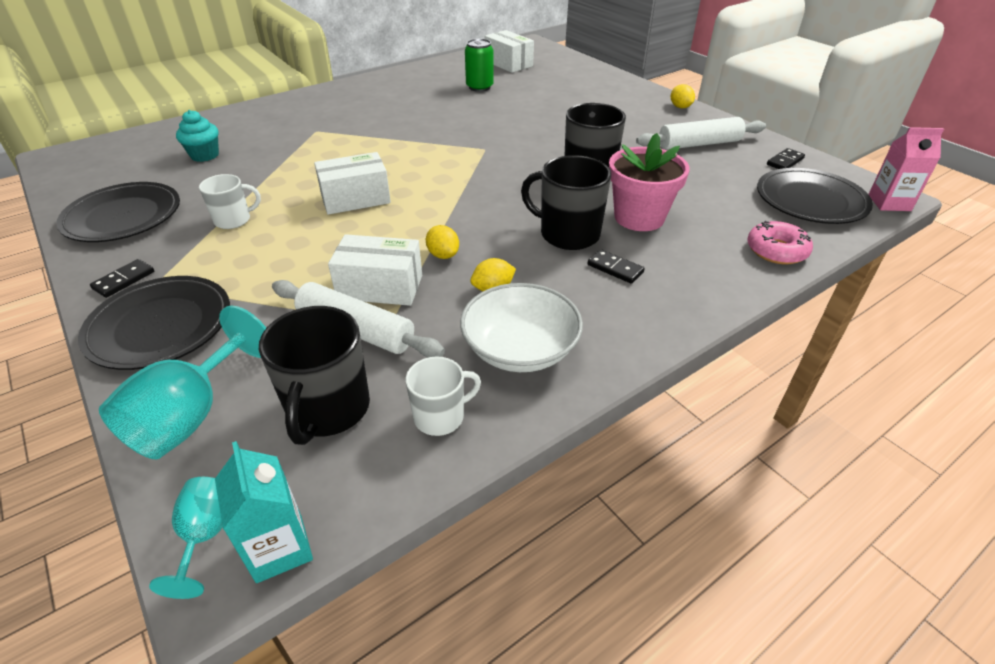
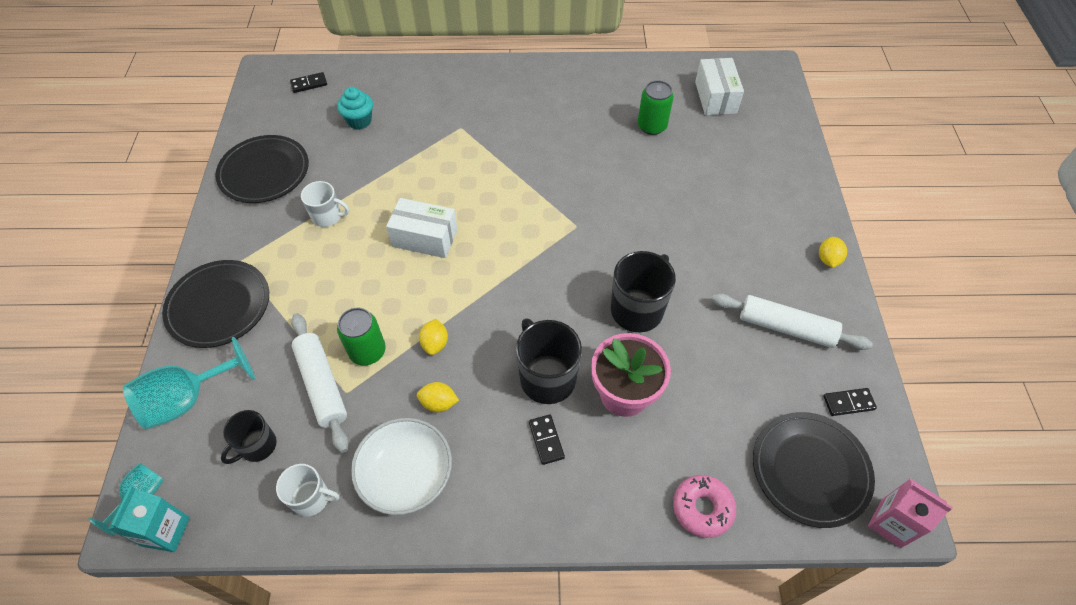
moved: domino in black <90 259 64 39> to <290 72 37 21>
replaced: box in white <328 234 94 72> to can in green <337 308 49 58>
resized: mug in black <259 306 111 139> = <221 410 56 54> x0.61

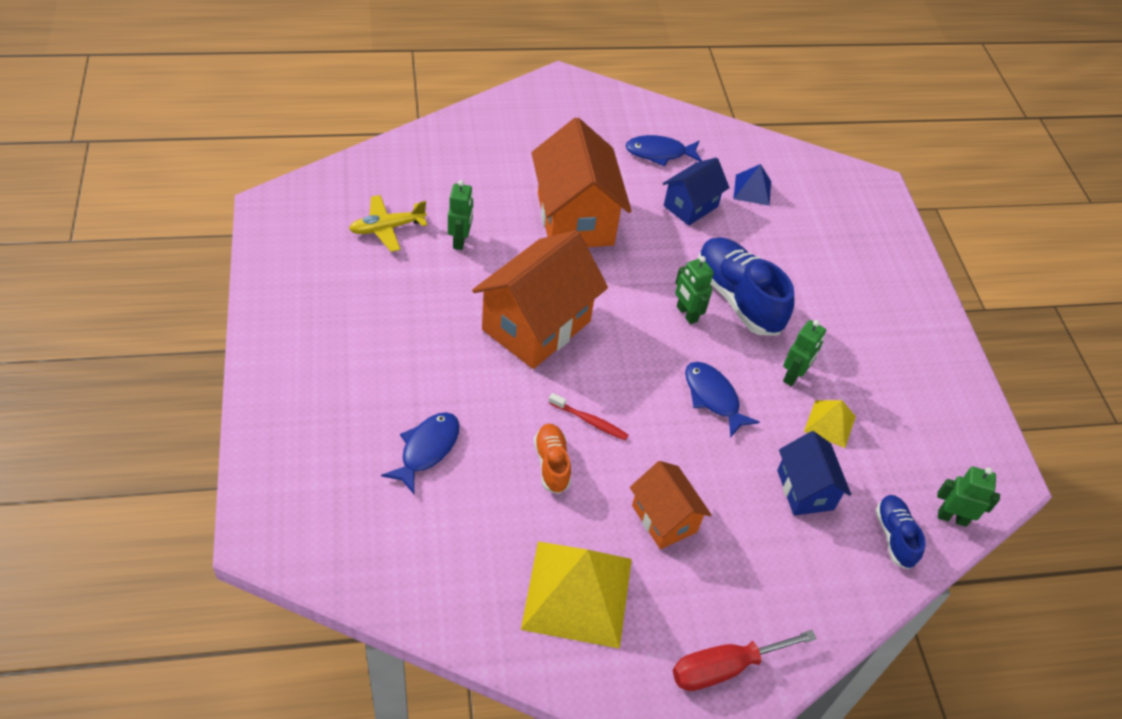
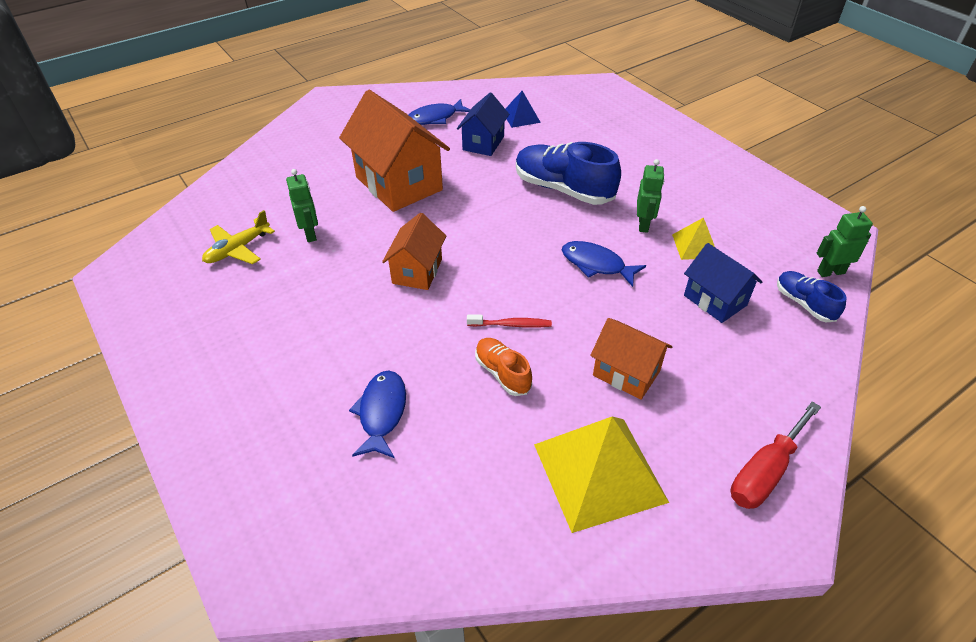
removed: robot in green <675 256 39 68>
resized: house in orange <472 230 136 139> = <382 213 64 77> x0.56

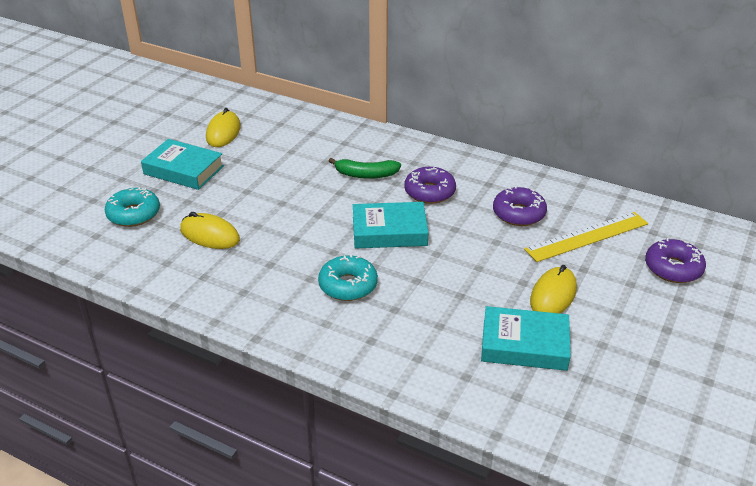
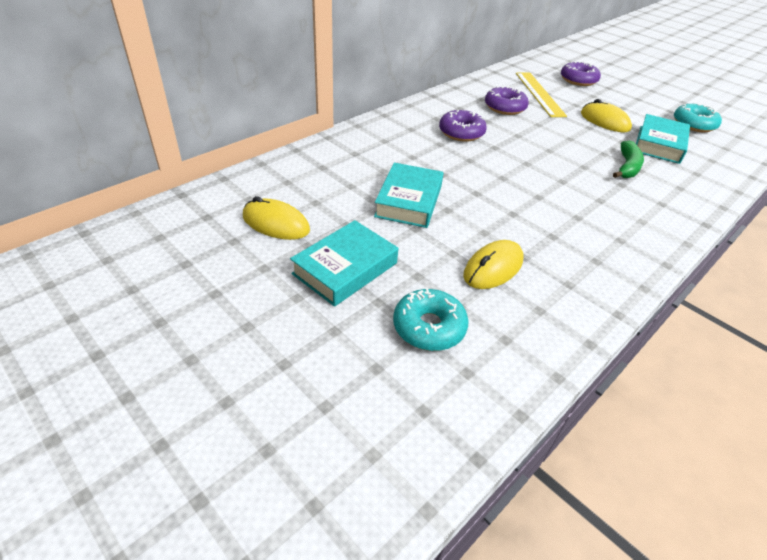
moved: banana in green <329 158 72 21> to <613 141 31 37>; book in turquoise <353 202 76 46> to <374 163 70 65>; donut in turquoise <318 254 60 47> to <674 103 48 29>

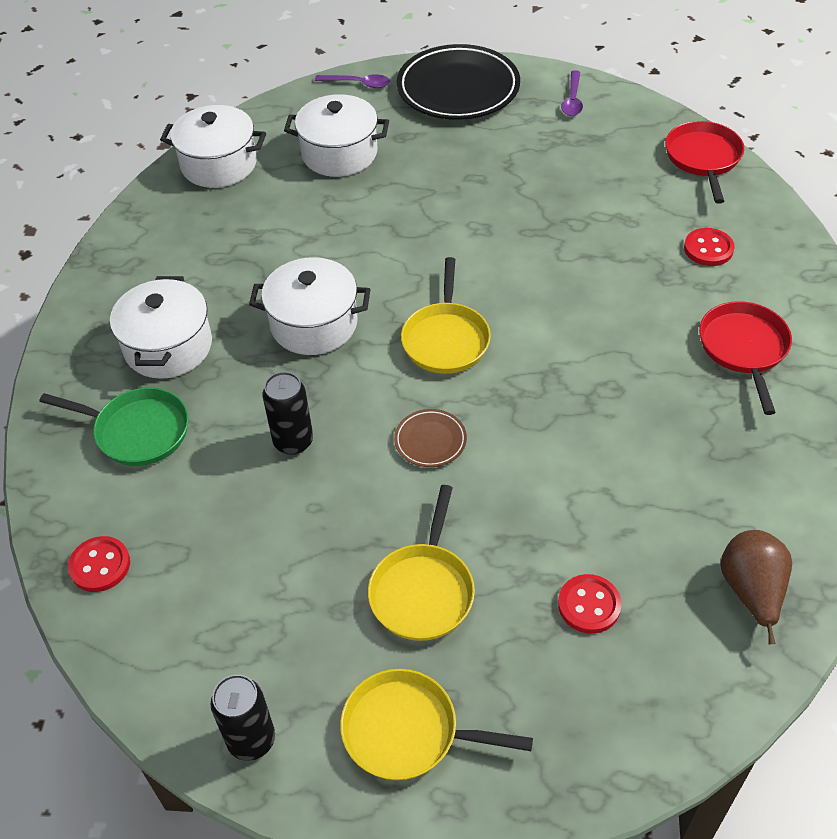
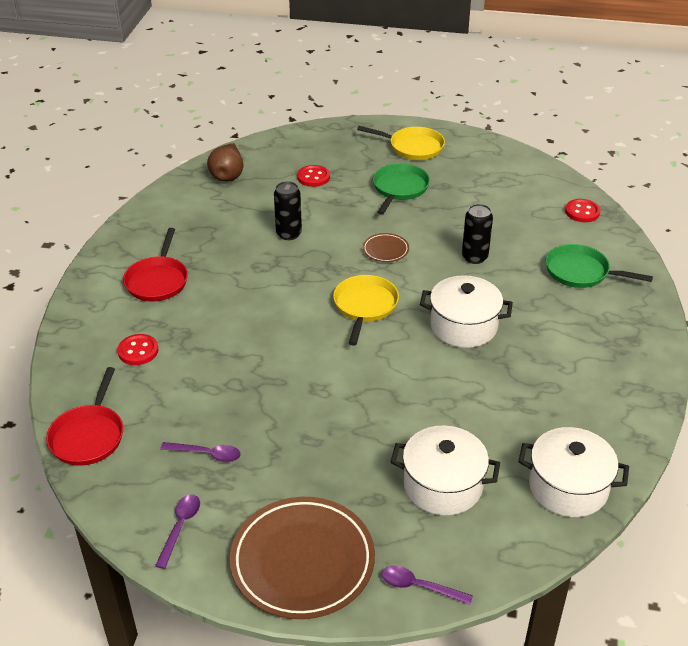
removed: pot in white <110 276 102 103>
added: spoon in purple <160 442 81 20>
moved: can in black <211 674 64 87> to <274 181 28 59>
recoloured: plate in black <397 44 123 76> to plate in brown <230 497 145 122>; pan in yellow <368 485 107 156> to pan in green <373 163 57 52>

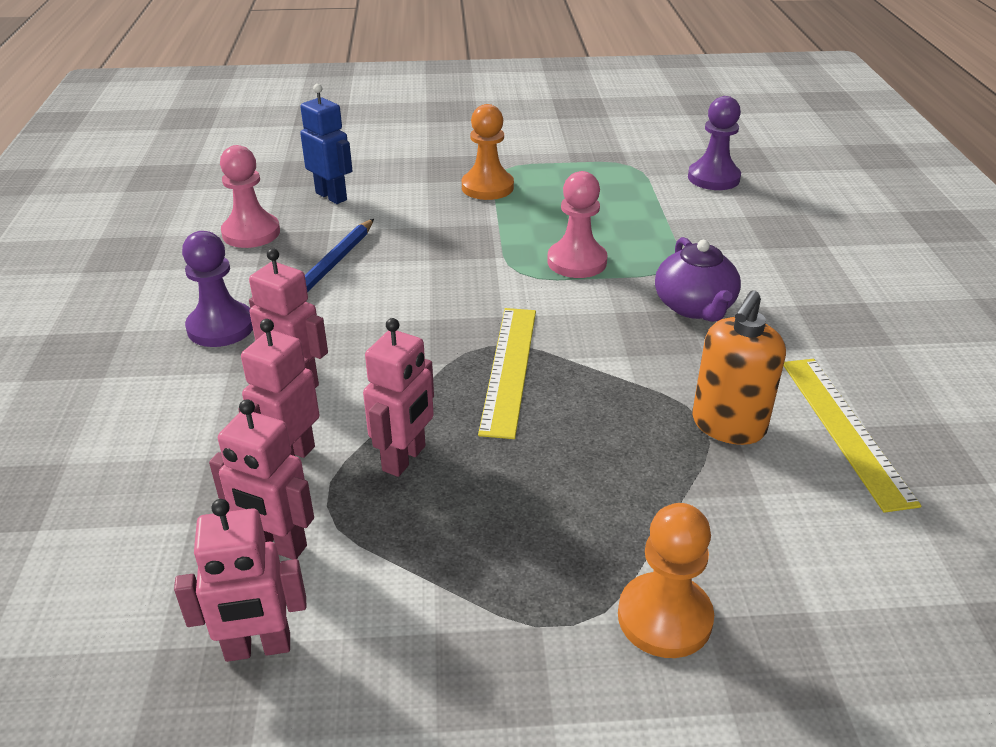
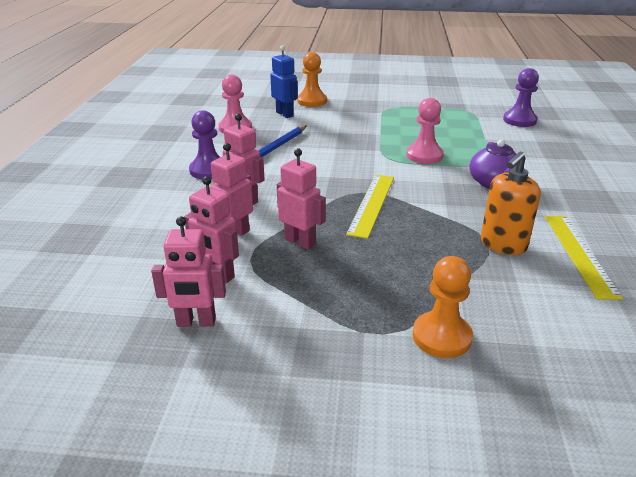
moved: pawn in orange <462 104 52 96> to <297 52 30 55>
turned: robot in pink <363 318 71 159> = <277 148 48 102> 90 degrees counterclockwise

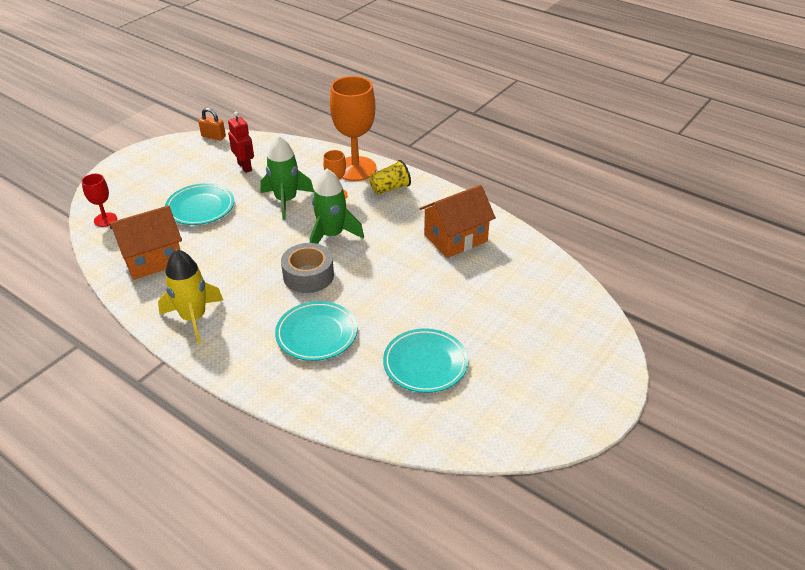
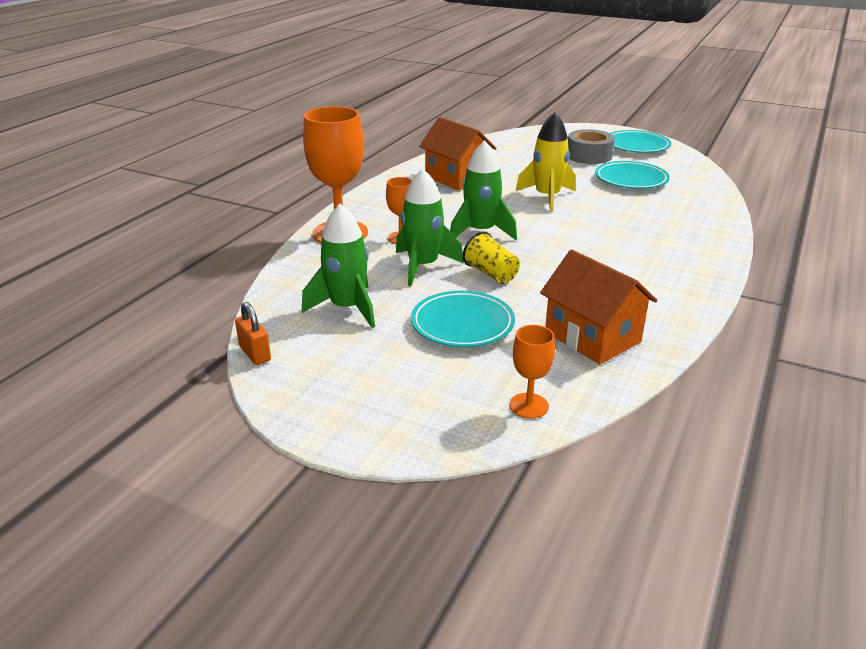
moved: cup in yellow <369 160 42 35> to <463 232 57 52>; tape in grey <281 243 53 50> to <568 129 47 35>; rocket in yellow <158 249 65 95> to <516 112 60 100>; plate in turquoise <275 301 82 60> to <610 130 61 23>
replaced: robot in red <228 112 26 61> to rocket in green <302 204 73 124>
recoloured: goblet in red <81 174 36 53> to goblet in orange <510 325 45 94>
turned: padlock in orange <198 108 28 32> = <235 302 36 63> 45 degrees counterclockwise

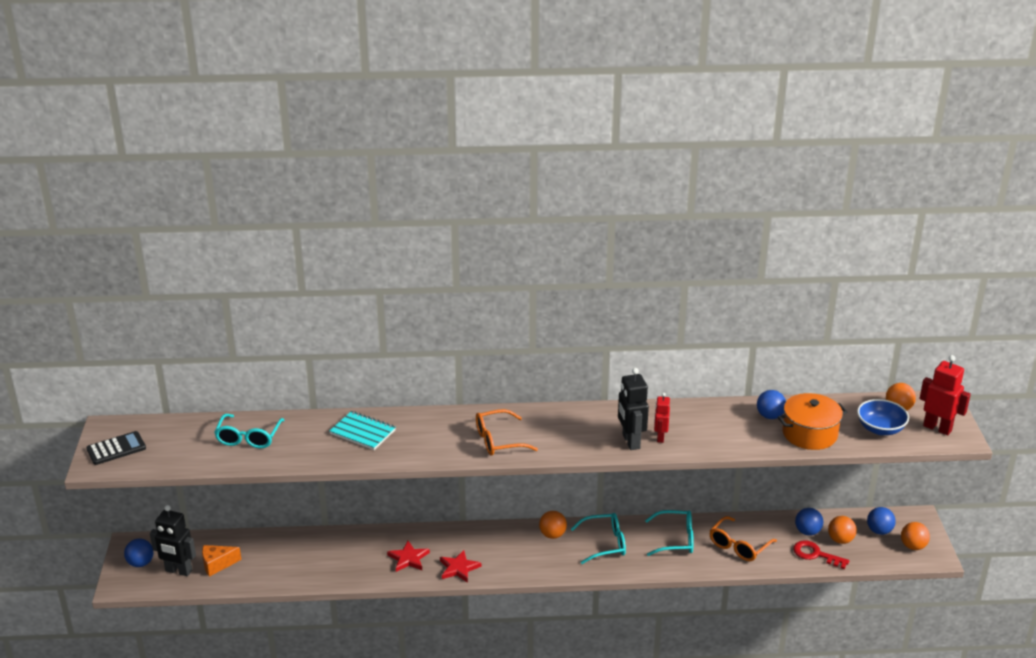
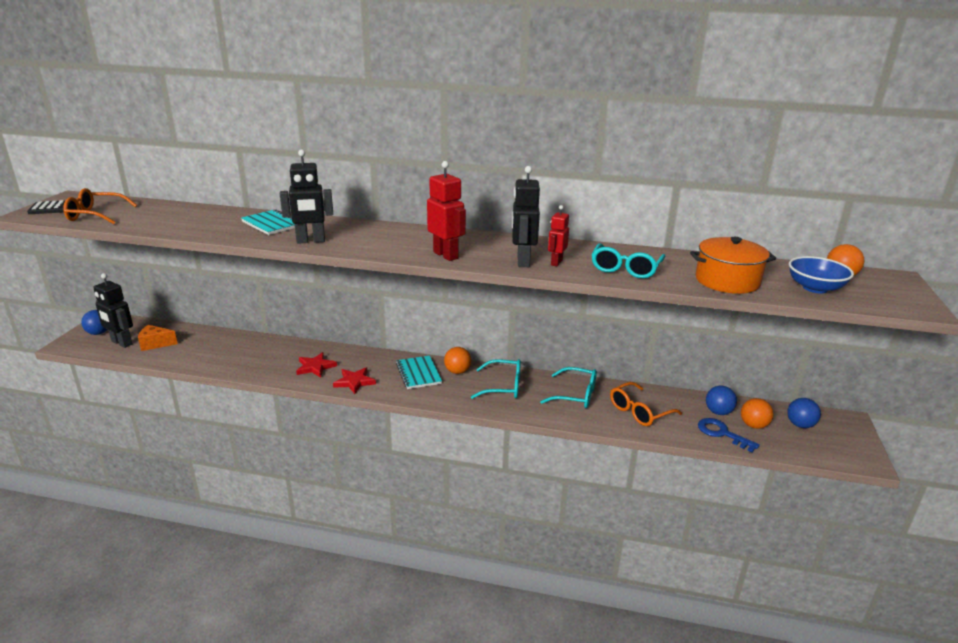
removed: ball in blue <757 390 29 29>; ball in orange <901 522 29 28>
added: robot in black <280 149 53 95>; notebook in turquoise <396 355 46 34>
moved: robot in red <919 355 52 80> to <427 161 39 100>; glasses in orange <476 409 62 47> to <63 188 74 36>; glasses in turquoise <214 414 71 34> to <591 243 74 36>
recoloured: key in red <793 540 56 29> to key in blue <698 418 62 34>

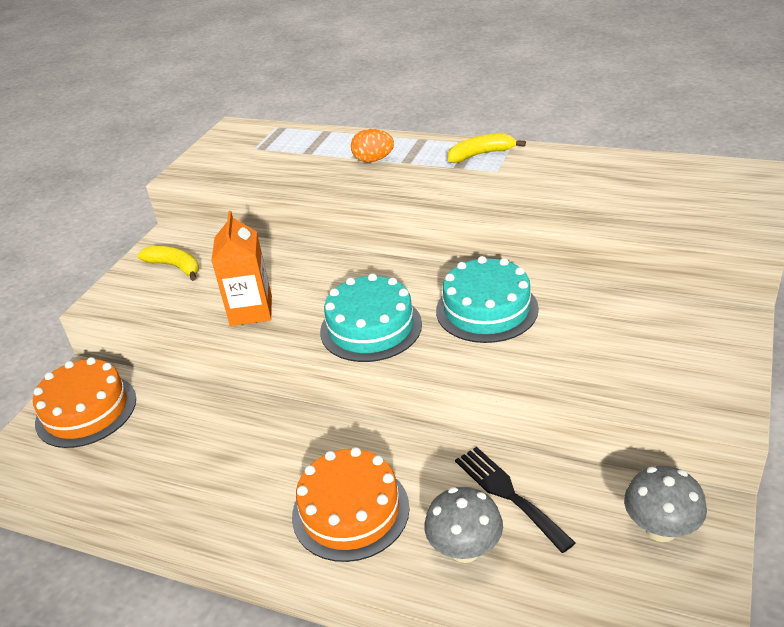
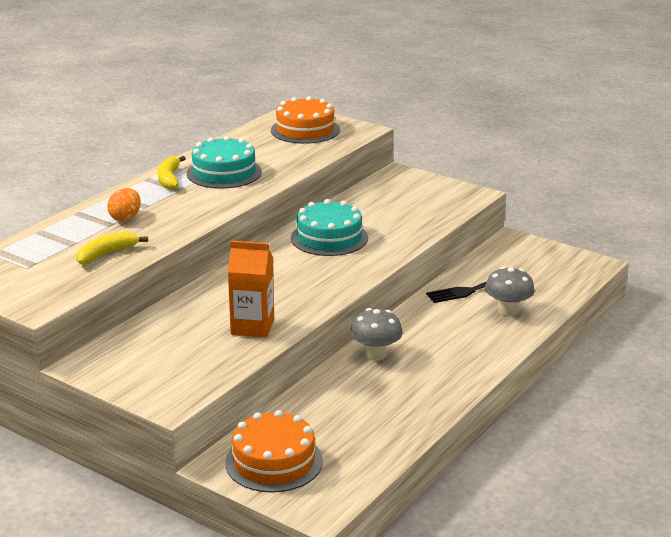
moved: banana in yellow <138 246 61 35> to <76 231 72 34>; cake in turquoise <320 273 102 89> to <187 136 75 53>; cake in orange <292 447 118 115> to <271 96 69 48>; mushroom in grey <624 466 83 76> to <350 308 53 53>

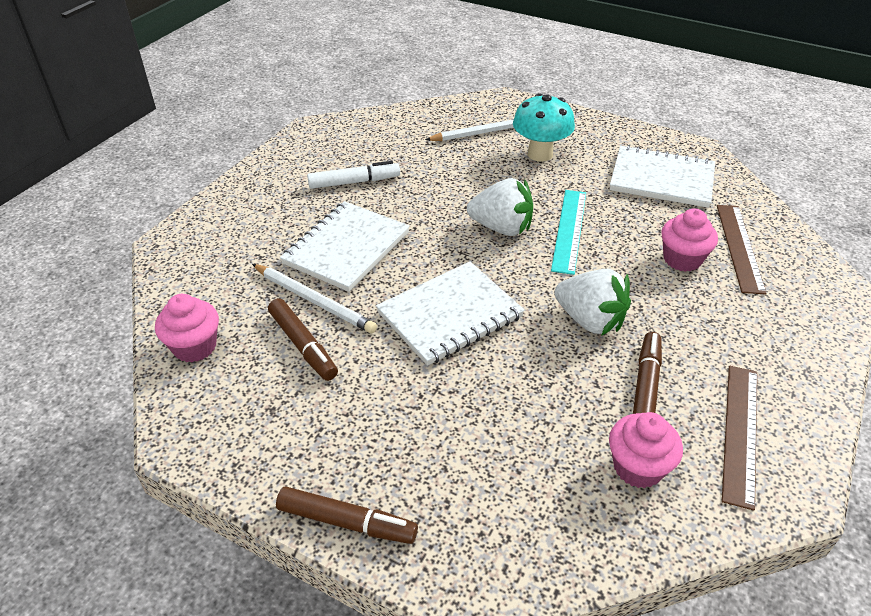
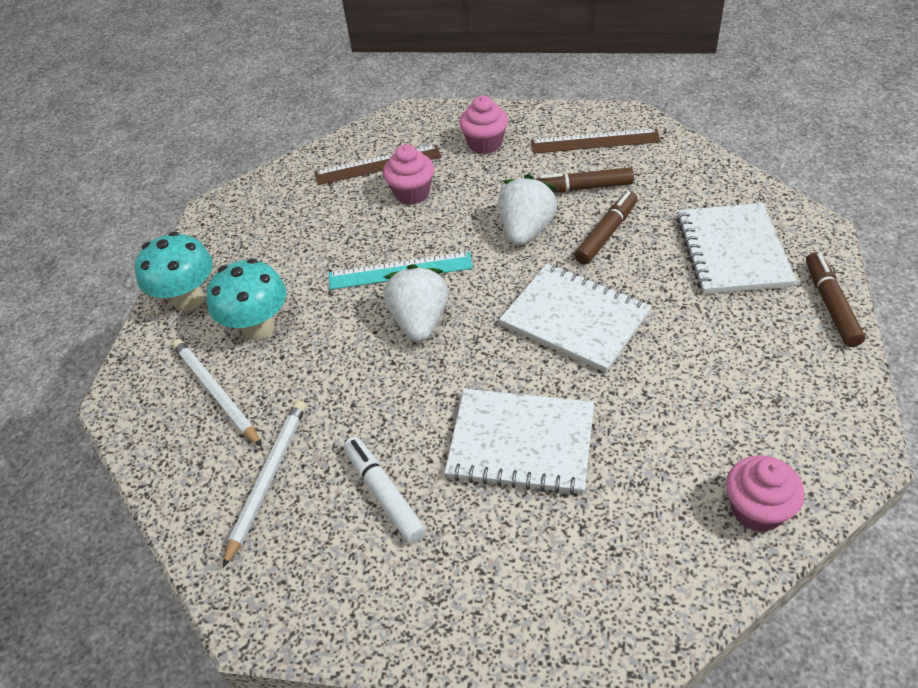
added: mushroom in turquoise <135 231 78 80>
moved: notebook in white <610 145 105 63> to <676 203 120 91>; pencil in white <252 264 125 69> to <223 400 83 168>; marker in brown <268 298 70 83> to <574 191 63 74>; cupcake in pink <609 412 74 76> to <459 95 49 59>

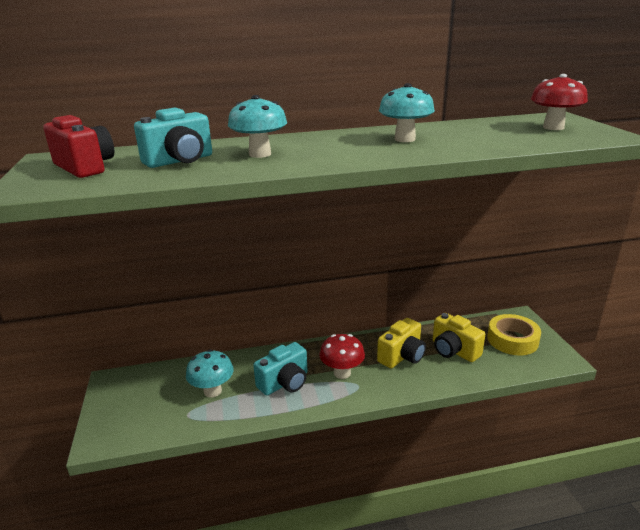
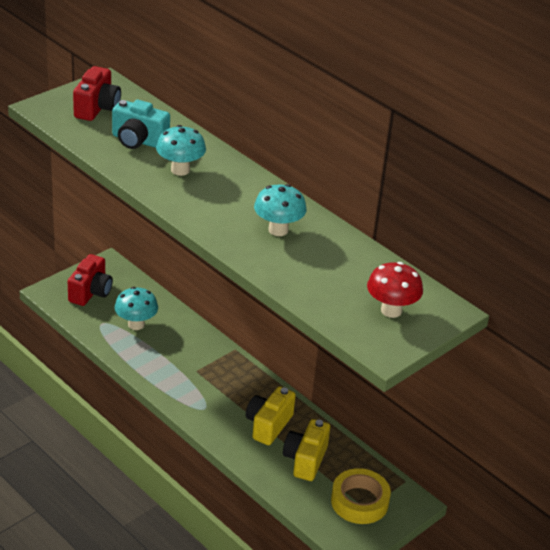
removed: mushroom in red <319 334 46 45>; camera in turquoise <253 342 55 54>
added: camera in red <68 254 45 52>
turned: camera in yellow <377 318 49 50> = <246 386 50 59> 105 degrees clockwise

